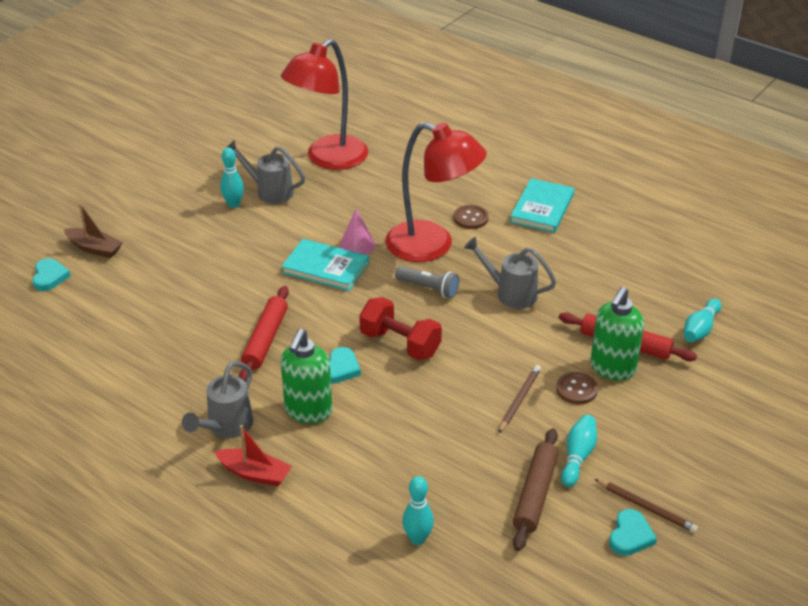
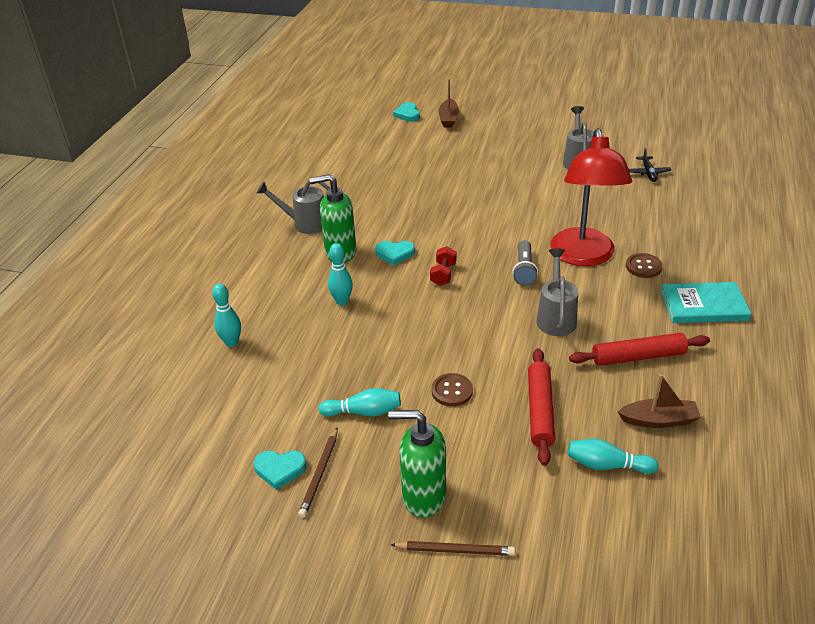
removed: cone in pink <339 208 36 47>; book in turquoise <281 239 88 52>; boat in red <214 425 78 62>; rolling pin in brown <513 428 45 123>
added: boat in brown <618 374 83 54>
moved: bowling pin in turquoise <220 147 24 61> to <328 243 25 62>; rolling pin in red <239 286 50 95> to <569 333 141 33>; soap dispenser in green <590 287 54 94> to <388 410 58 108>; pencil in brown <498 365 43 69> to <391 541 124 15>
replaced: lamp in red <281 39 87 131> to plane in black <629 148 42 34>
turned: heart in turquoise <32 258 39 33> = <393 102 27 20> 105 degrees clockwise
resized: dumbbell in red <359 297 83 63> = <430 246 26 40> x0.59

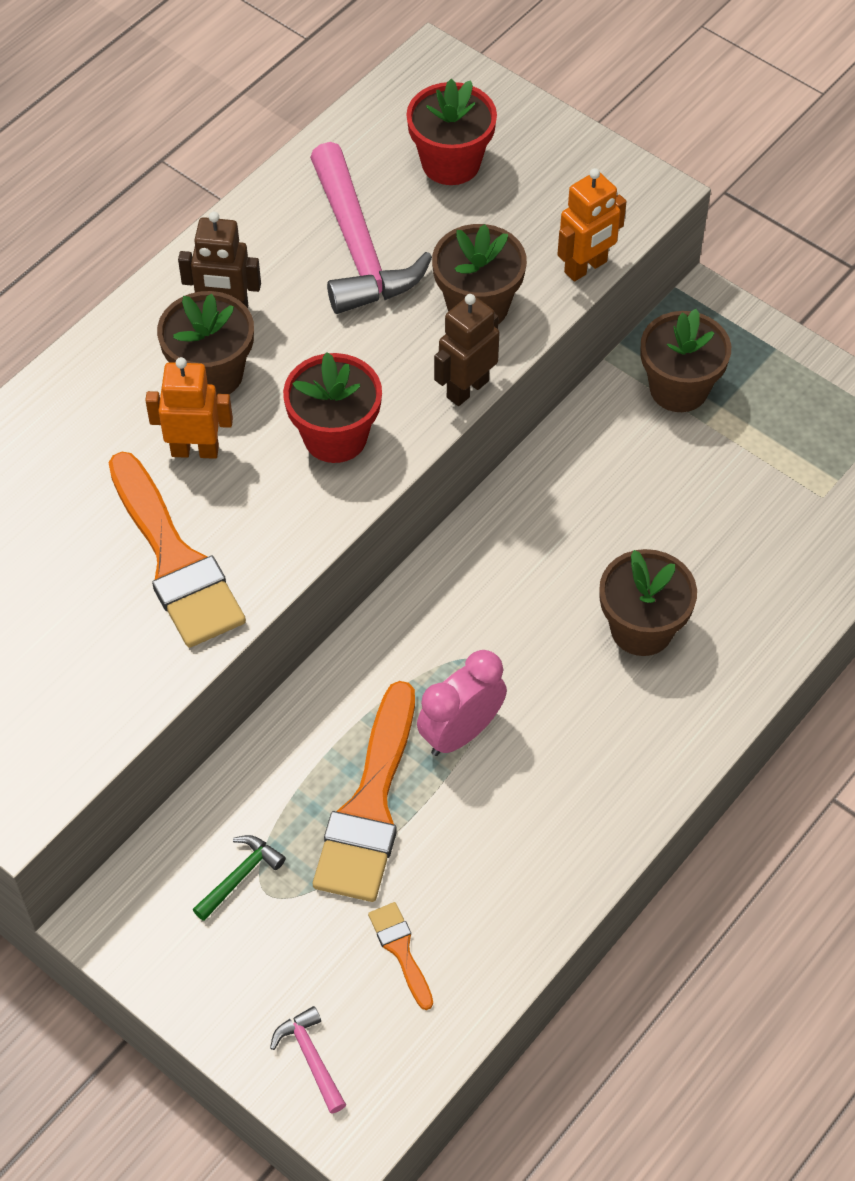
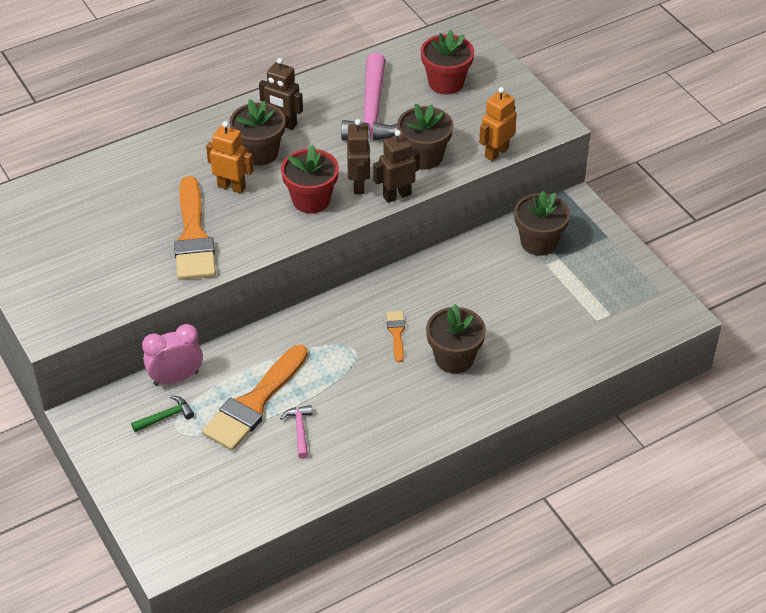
added: robot in brown <347 119 24 75>
moved: clock in pink <417 650 90 106> to <142 324 61 62>; brush in orange <368 902 65 108> to <386 311 19 51>; hammer in pink <270 1006 76 108> to <280 405 33 54>
turned: robot in orange <557 168 70 113> = <479 87 38 74> 150 degrees clockwise

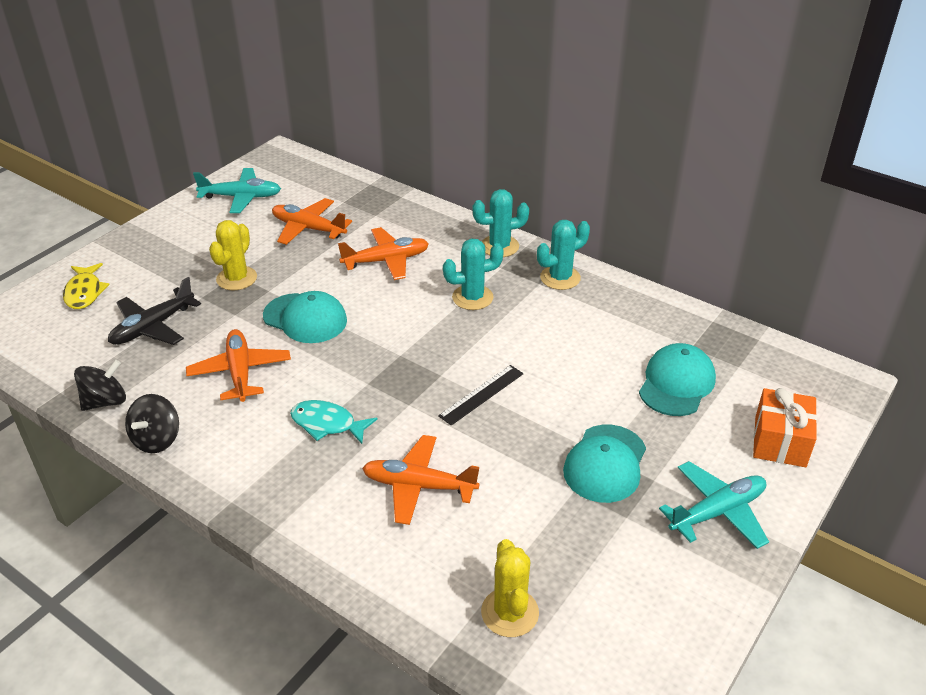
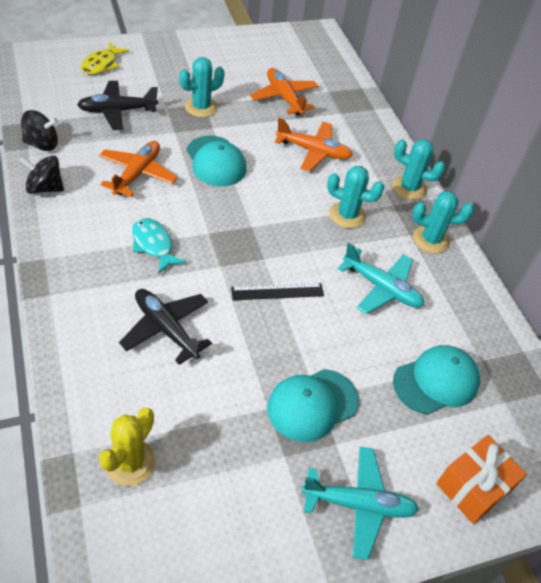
moved: plane in turquoise <193 168 88 45> to <338 243 86 71>
recoloured: cactus in yellow <209 220 48 70> to cactus in turquoise <179 57 46 60>; plane in orange <362 435 117 90> to plane in black <119 289 93 76>
turned: spinning top in black <125 394 54 59> = <19 155 45 39> 45 degrees clockwise

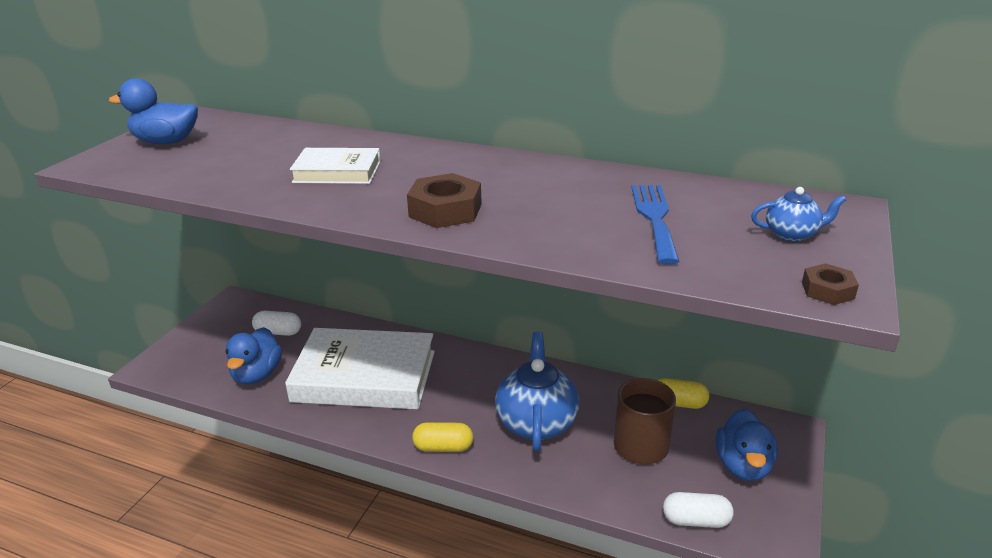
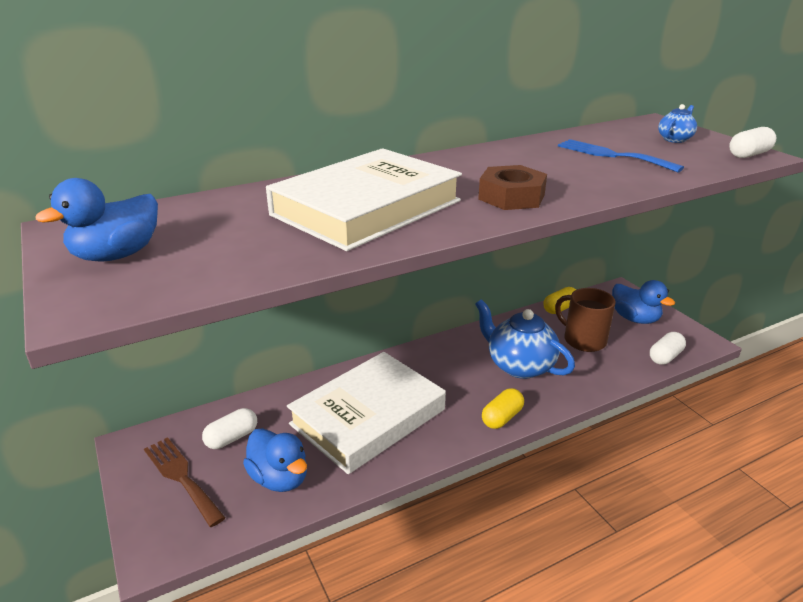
added: fork in brown <144 437 82 90>
replaced: nut in brown <802 263 57 42> to capsule in white <729 127 47 31>
resized: book in white <290 148 91 36> = <266 148 196 103> x1.95

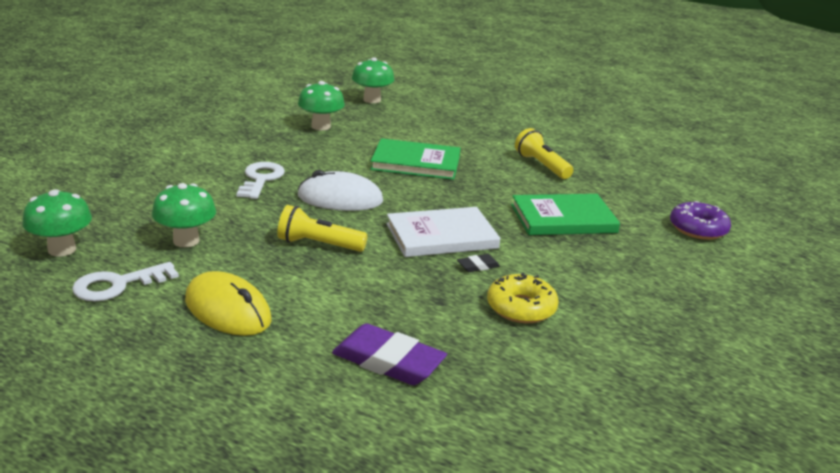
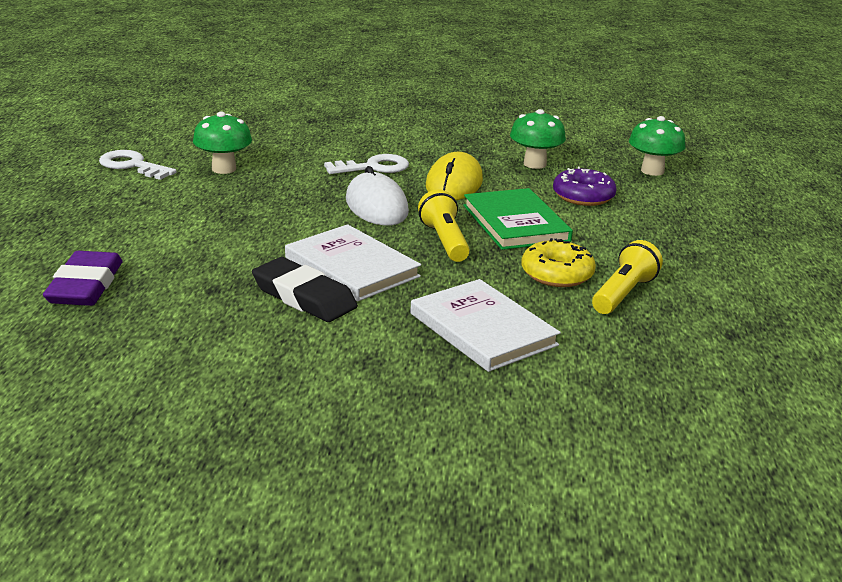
removed: mushroom in green <22 189 70 67>
moved: donut in purple <670 201 61 39> to <553 167 64 39>; flashlight in yellow <277 205 91 47> to <418 189 52 73>; mouse in yellow <185 271 86 65> to <426 152 57 48>; donut in yellow <487 272 72 51> to <521 238 75 49>
recoloured: book in green <511 194 109 41> to book in white <410 279 151 93>
resized: eraser in black <457 254 43 18> = <252 257 106 65> x2.17

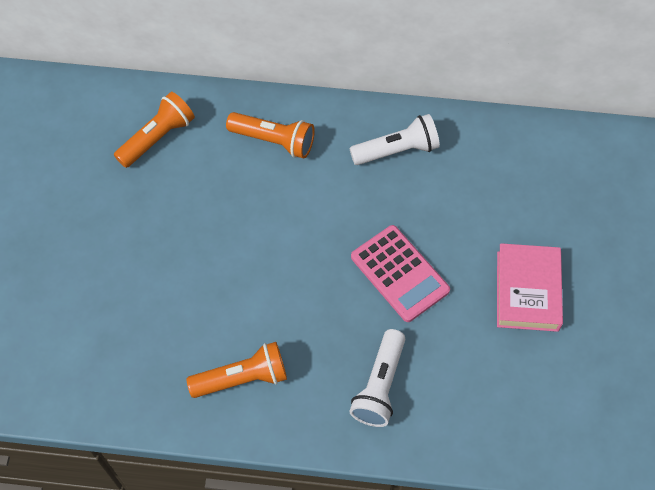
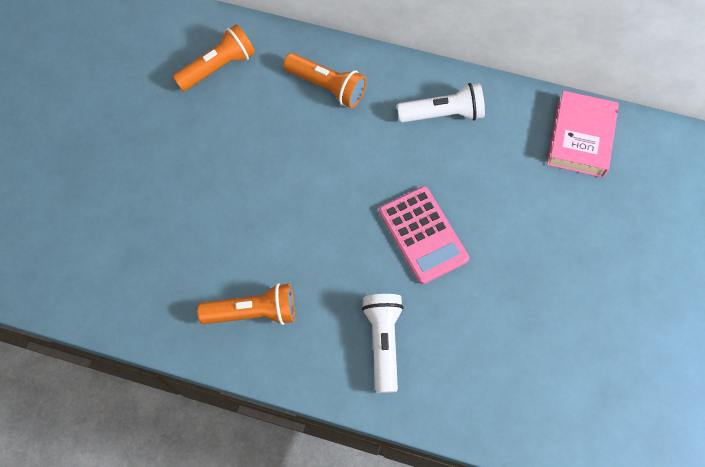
moved: book in pink <497 243 66 89> to <547 91 72 87>
turned: flashlight in white <349 329 56 98> = <362 294 42 99> 150 degrees clockwise

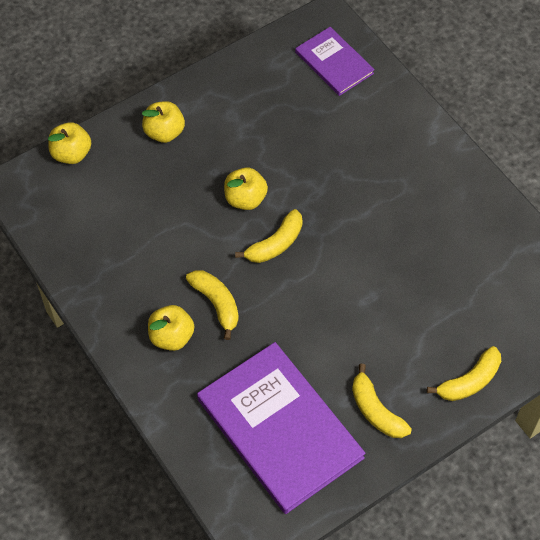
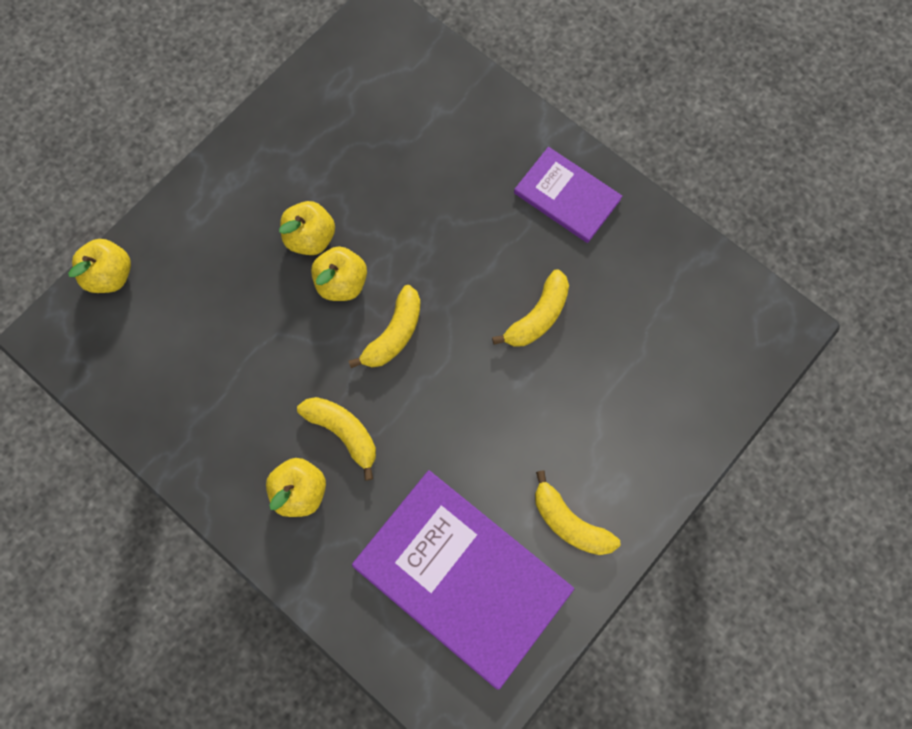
moved: book in purple <295 27 80 69> to <514 147 108 96>; apple in yellow <142 101 43 42> to <279 201 56 54>; banana in yellow <427 346 74 55> to <492 269 77 78>

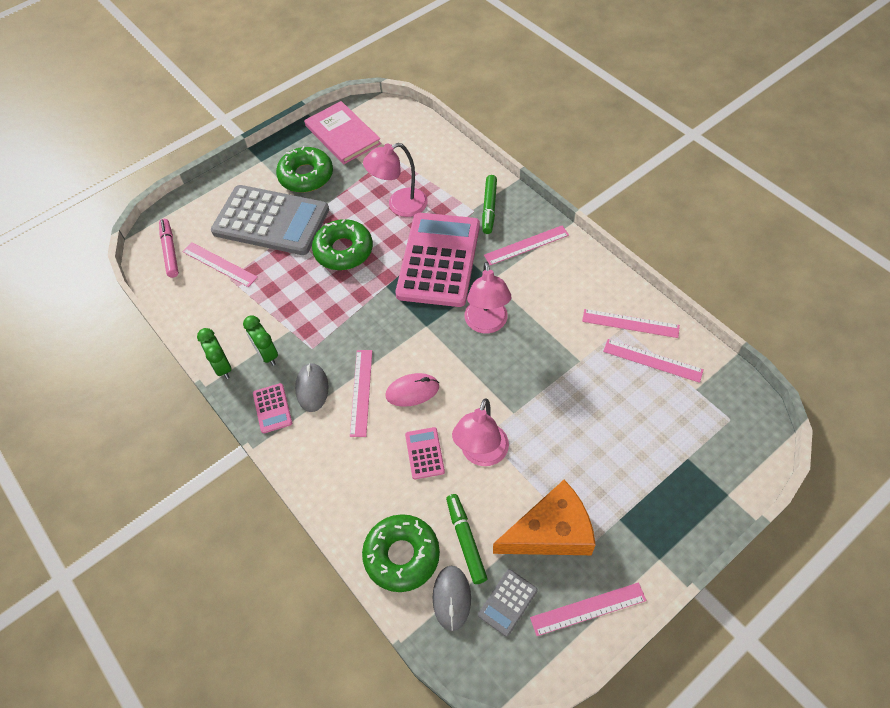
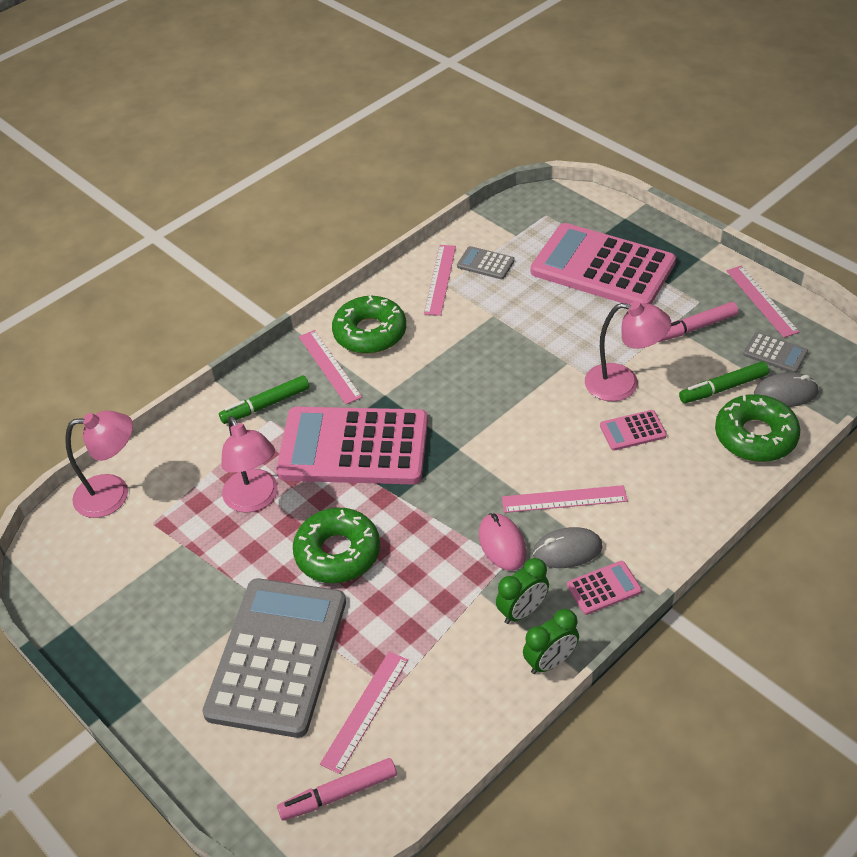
removed: book in pink <304 101 77 63>
added: calculator in pink <531 223 145 82>
moved: donut in green <276 146 57 47> to <332 296 74 58>; lamp in pink <465 261 46 73> to <65 411 68 107>; mouse in pink <386 373 53 34> to <479 513 47 58>
replaced: ruler in pink <603 339 101 44> to calculator in grey <457 246 58 33>; cheese in orange <493 480 103 75> to marker in pink <659 302 79 40>
turned: marker in green <482 175 15 59> = <219 375 90 49> 150 degrees clockwise

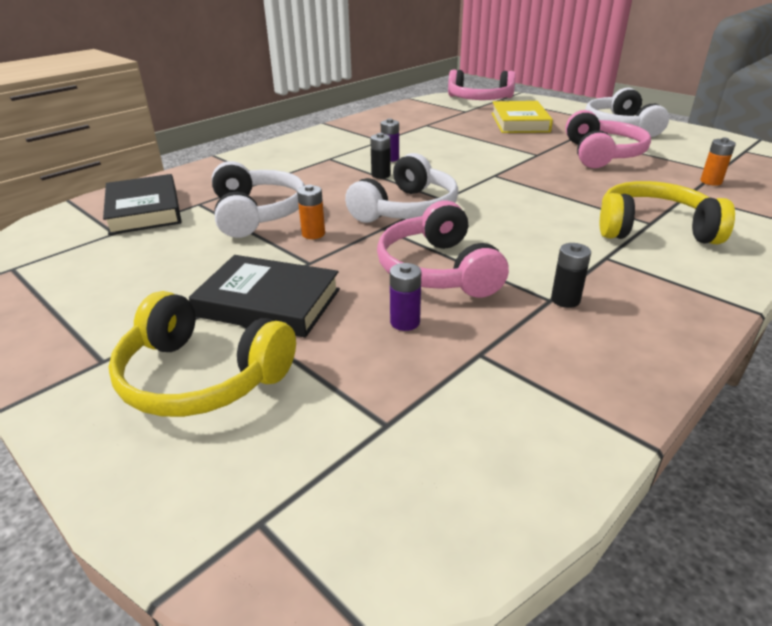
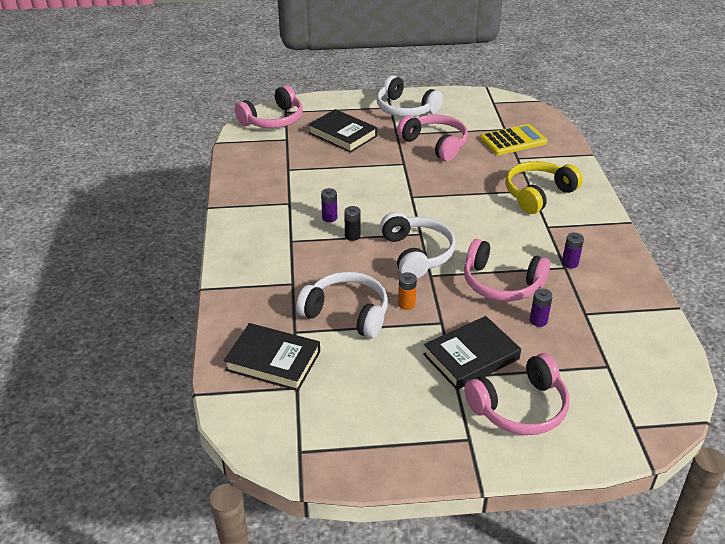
replaced: battery in orange <700 138 36 48> to calculator in yellow <480 124 67 31>
recoloured: book in yellow <491 101 62 32> to book in black <308 109 69 44>; battery in black <551 243 40 65> to battery in purple <562 233 22 36>; headphones in yellow <108 291 188 126> to headphones in pink <464 353 105 82>

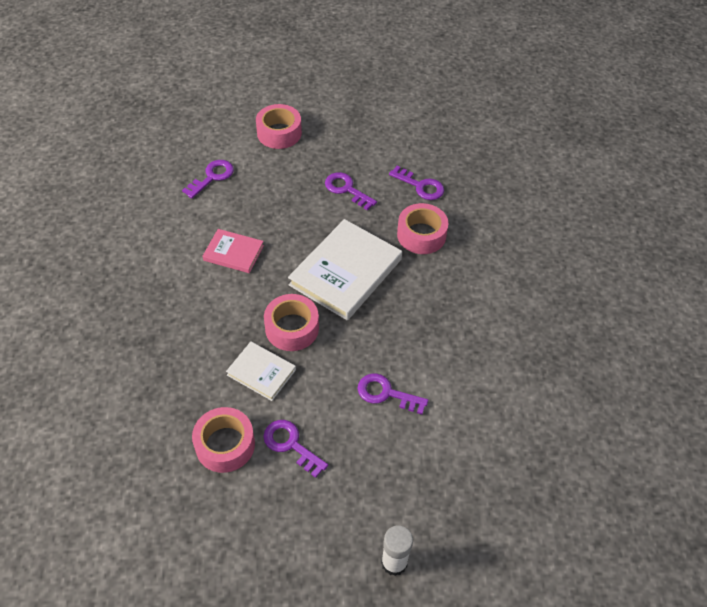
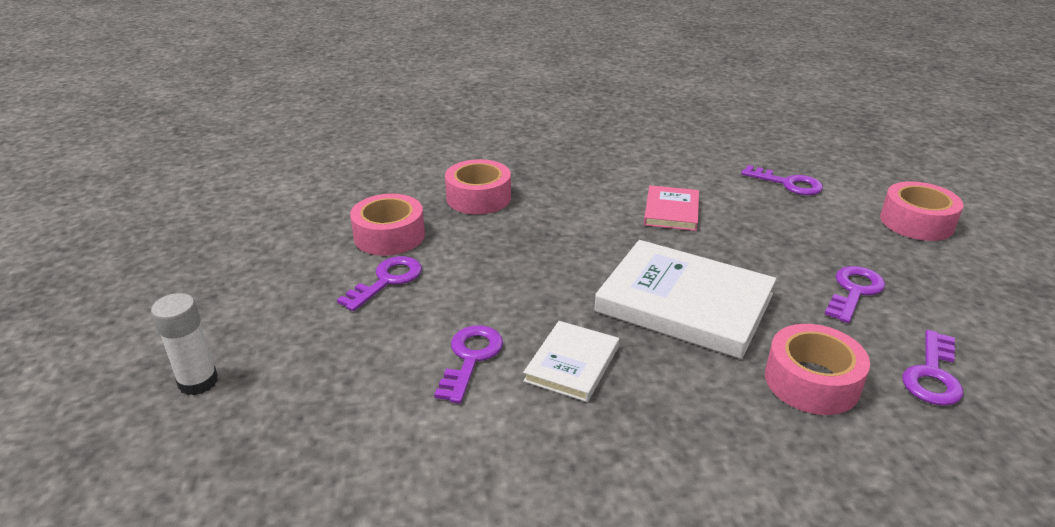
moved: tape in pink <264 294 55 57> to <445 159 66 55>; book in white <226 342 70 59> to <523 321 96 81>

